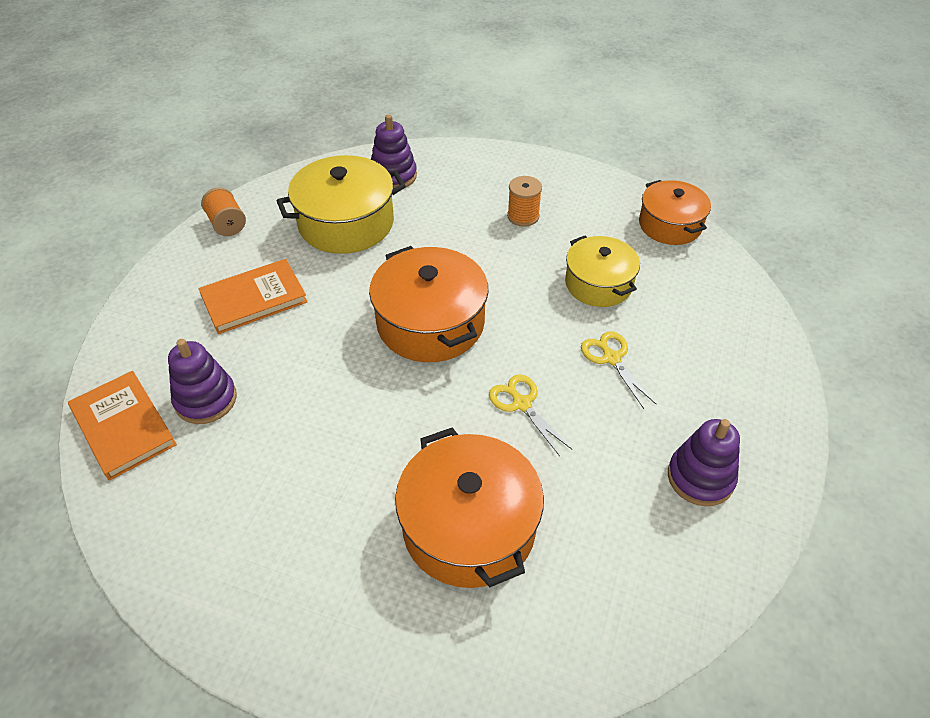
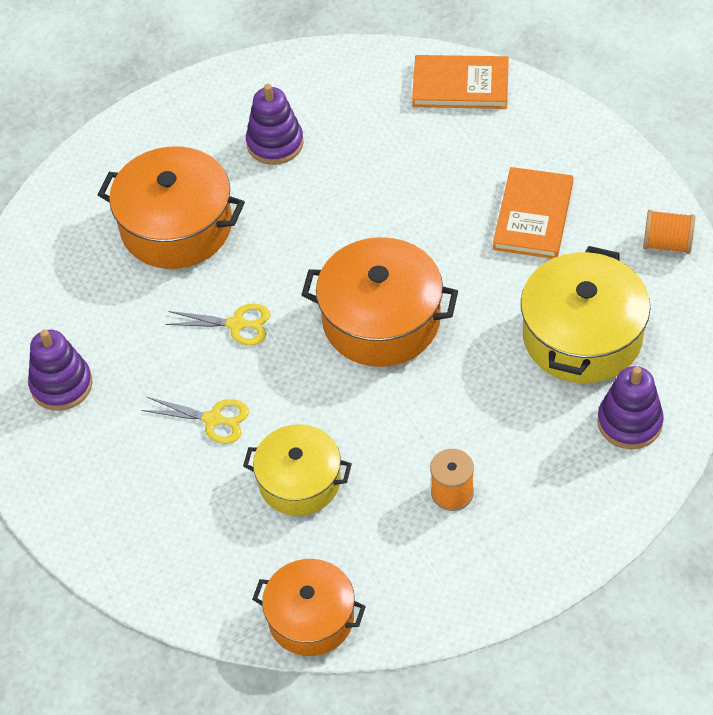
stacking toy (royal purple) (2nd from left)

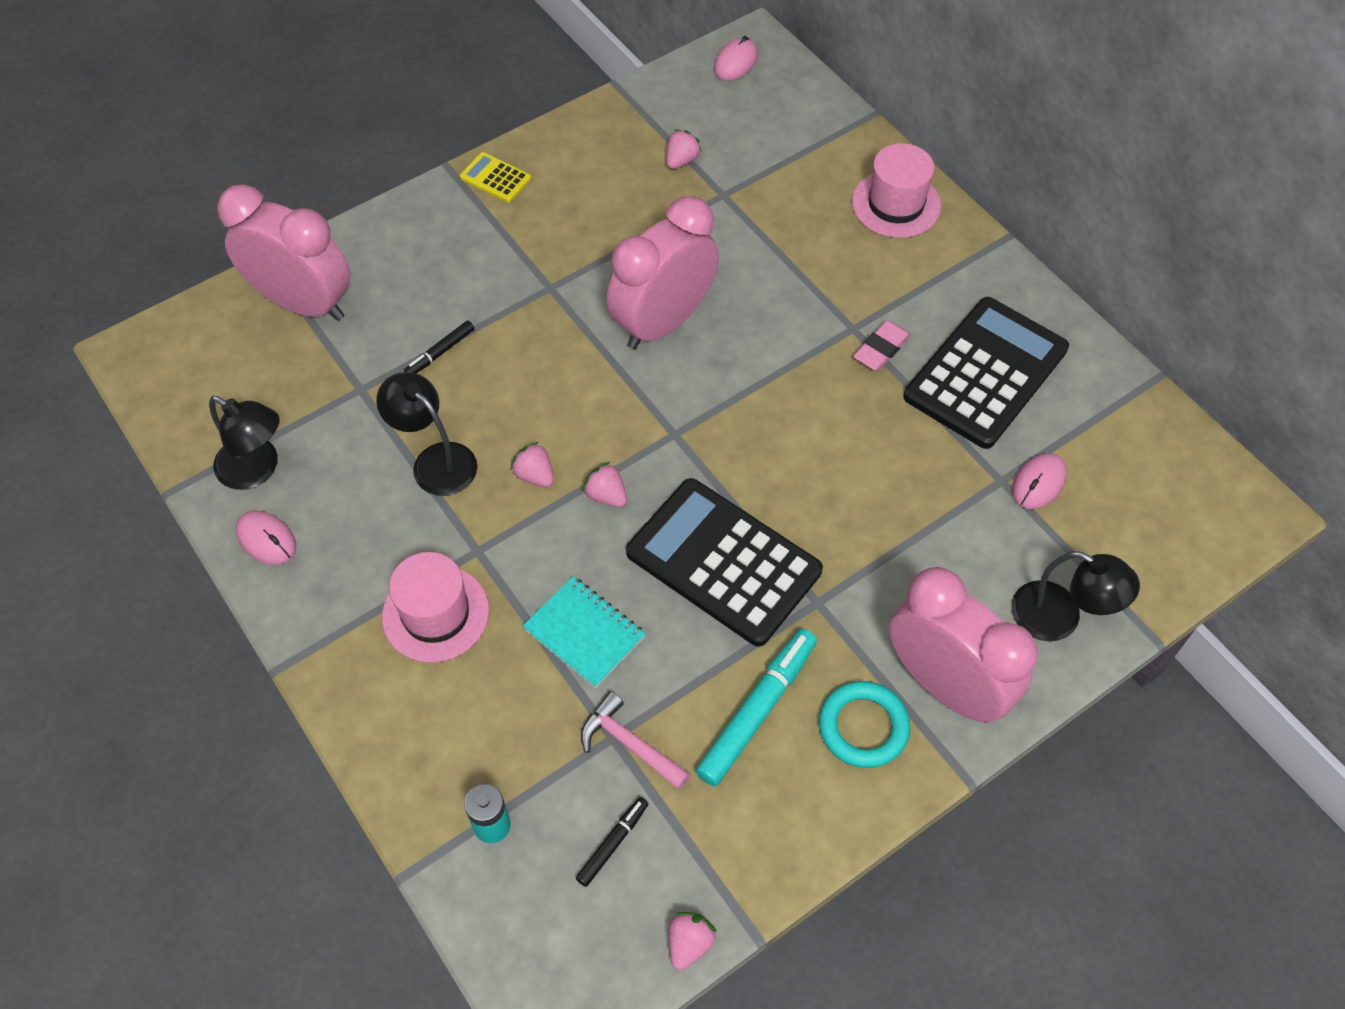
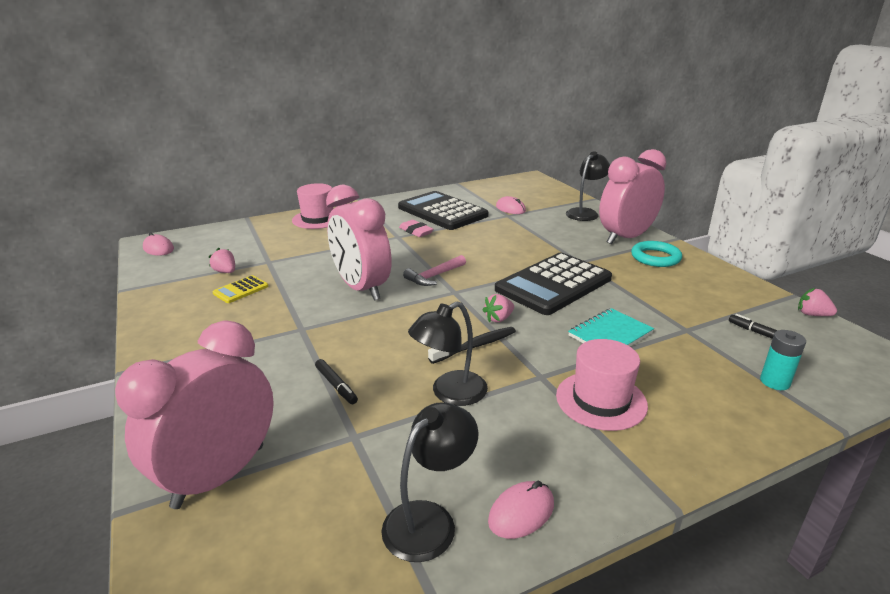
adding machine (bright yellow)
toothbrush (ebony)
marker pen (turquoise)
carpenter's hammer (pink)

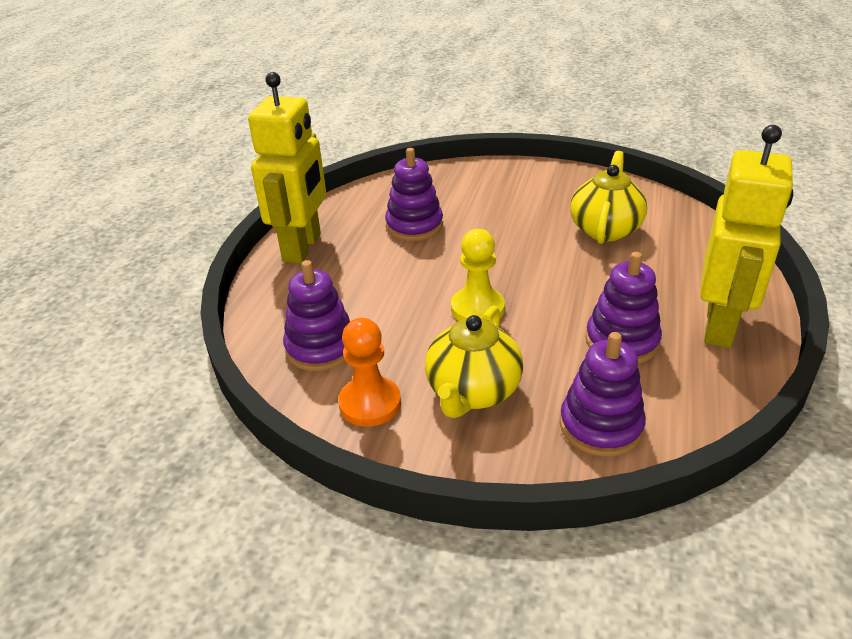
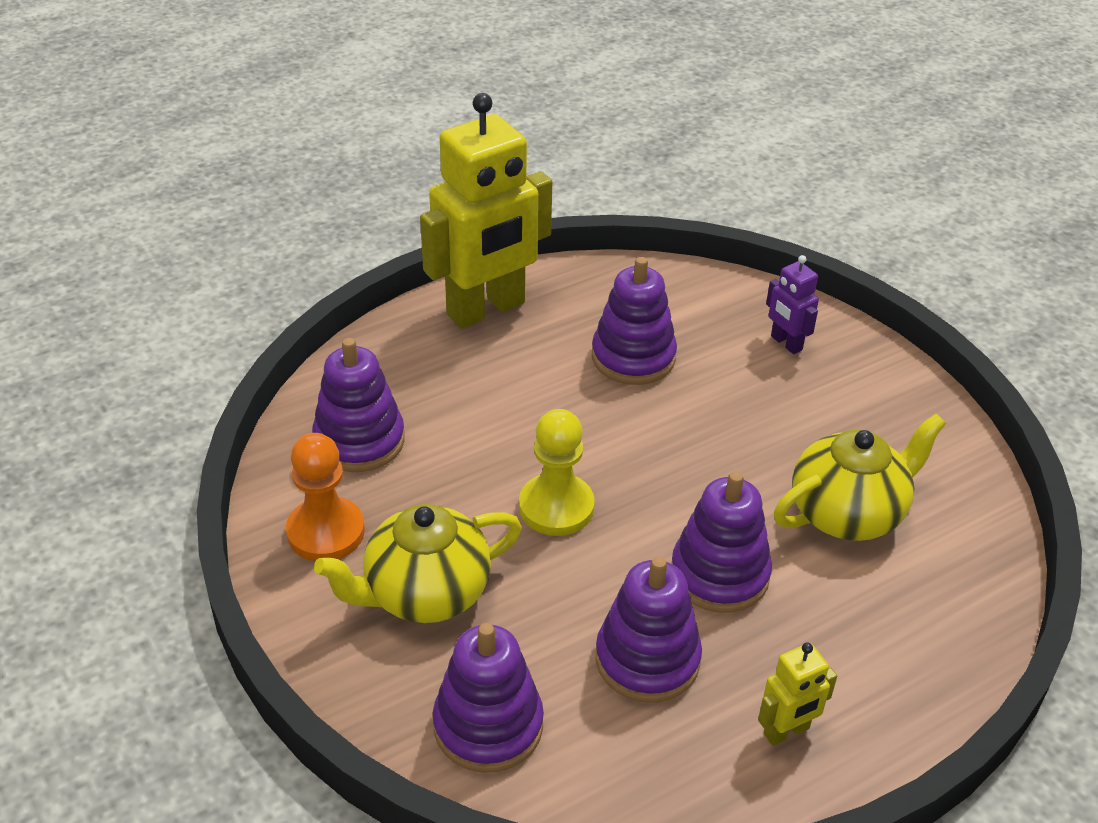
robot figure (bright yellow) (2nd from left)
robot figure (royal purple)
stacking toy (royal purple) (5th from left)

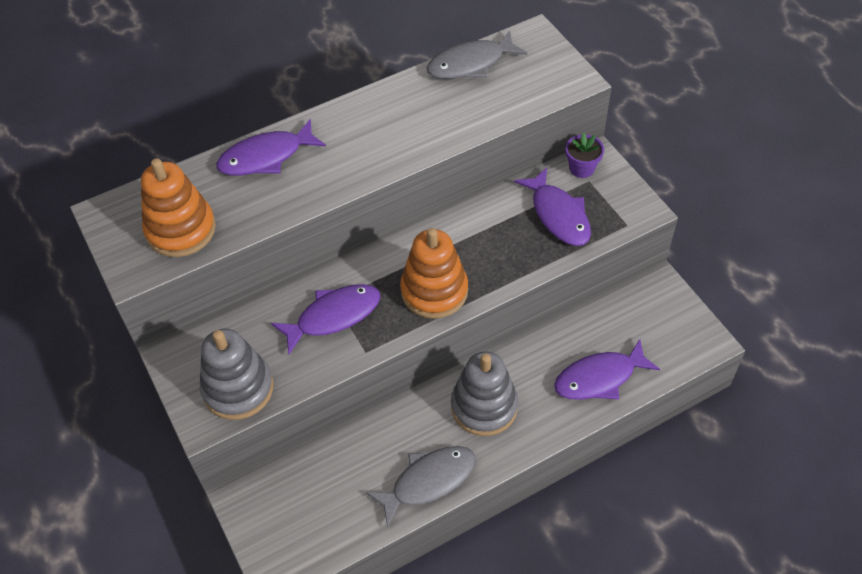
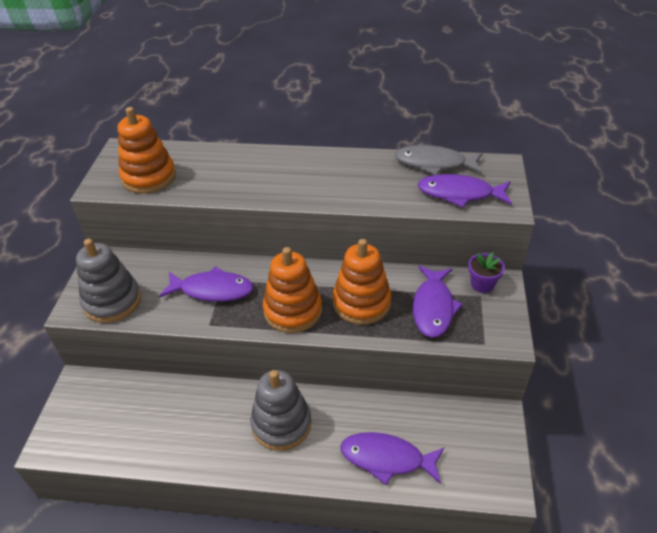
fish figure (royal purple) (4th from left)
fish figure (gray) (1st from left in the first image)
stacking toy (orange) (3rd from left)

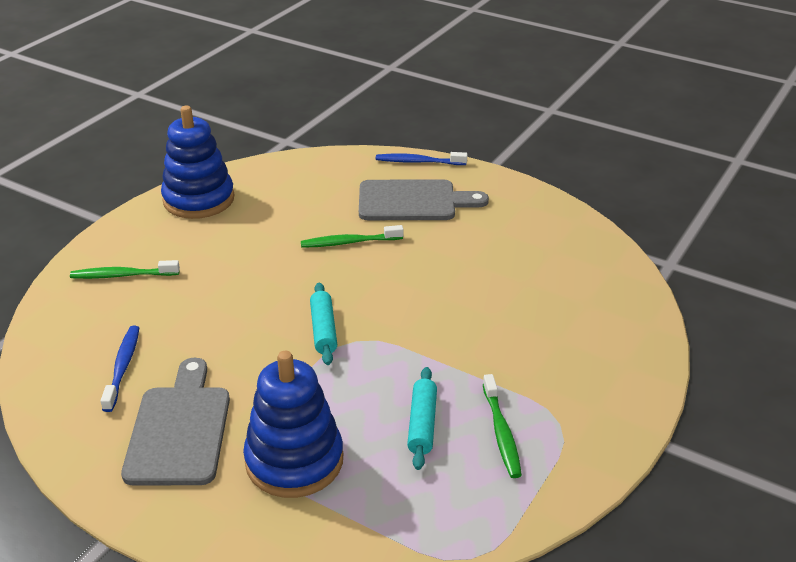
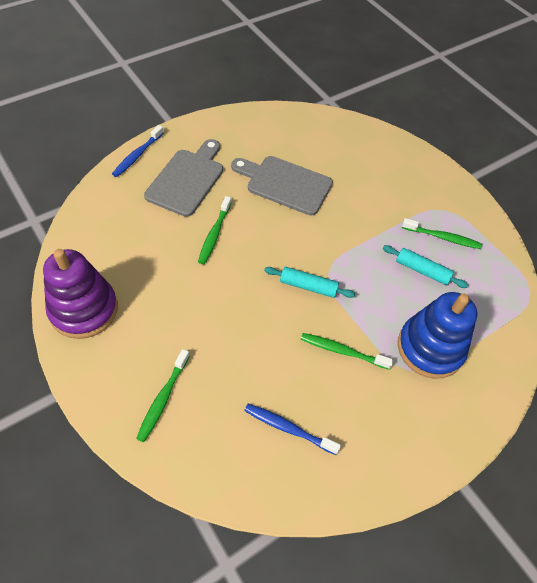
stacking toy (royal purple)
chopping board (gray) (2nd from left)
toothbrush (green) (3rd from left)

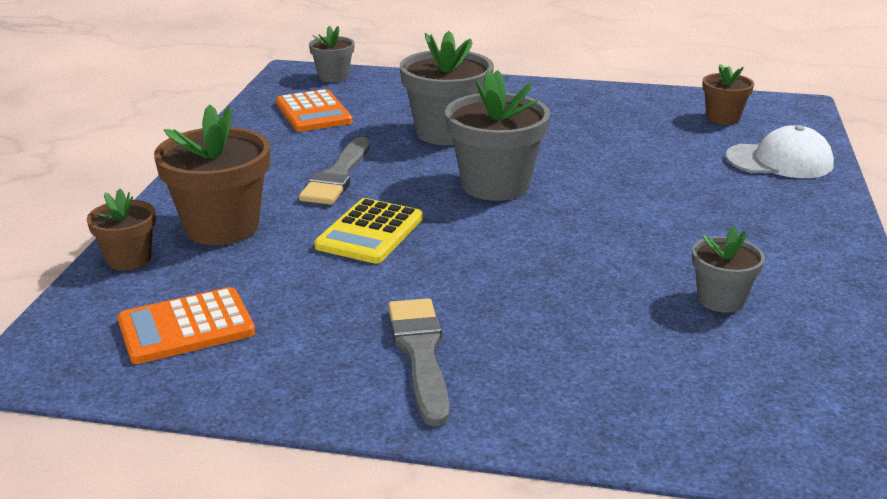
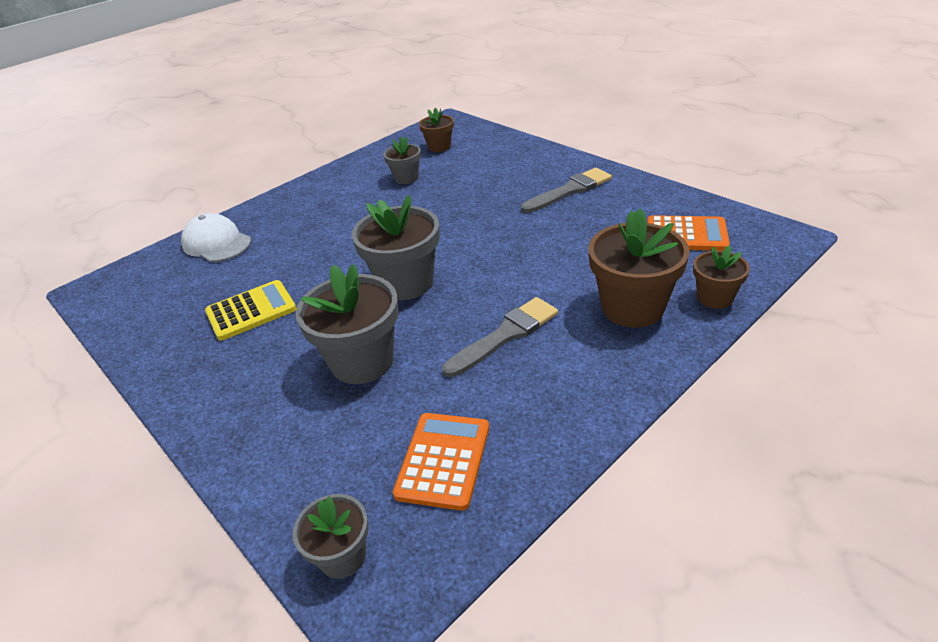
plant pot (russet) (1st from left)
adding machine (bright yellow)
paint brush (gray) (2nd from left)

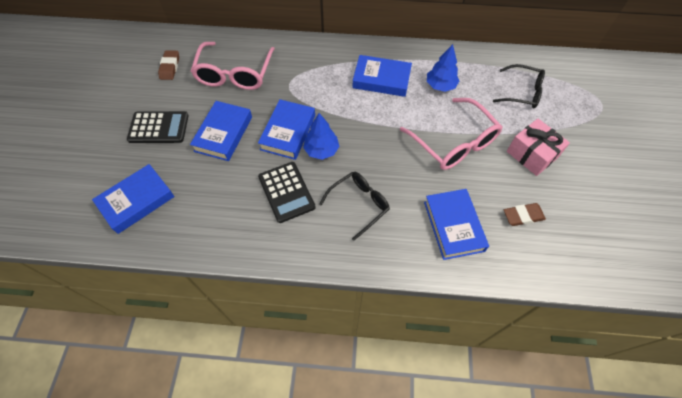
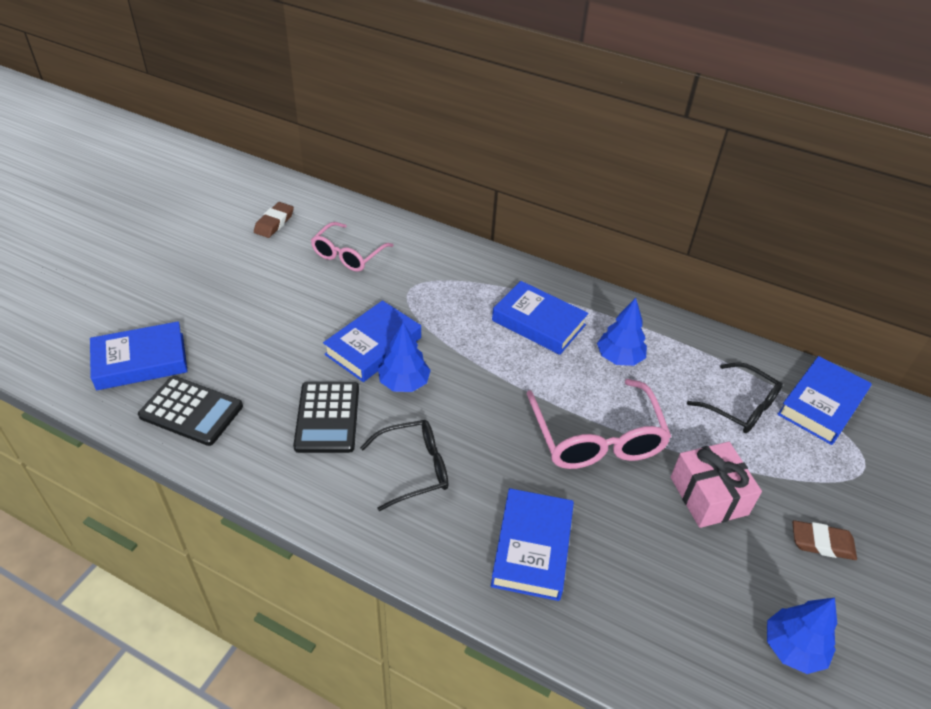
glasses (pink) (1st from left)
book (blue) (5th from left)
adding machine (ebony) (1st from left)
gum eraser (russet) (2nd from left)
tree (blue) (3rd from left)

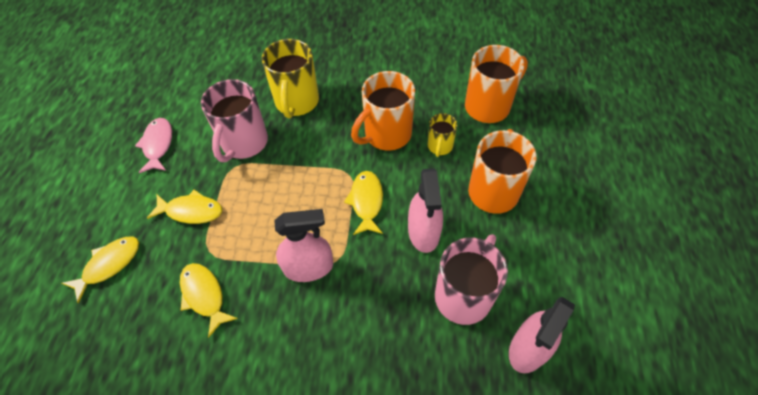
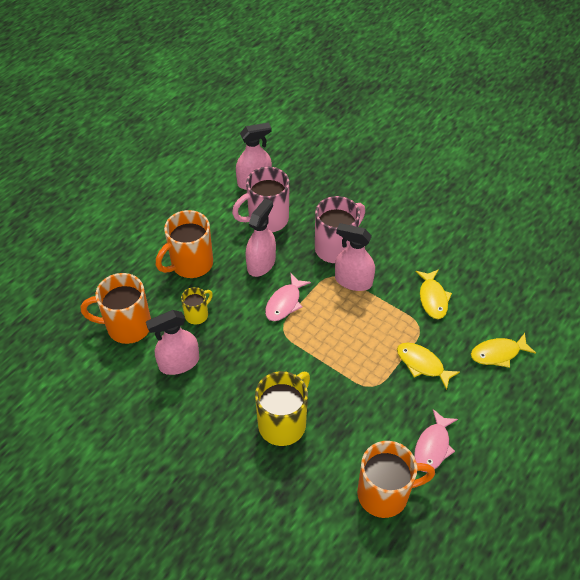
tea mug (orange) (3rd from left)
tea mug (pink) (2nd from left)
fish figure (pink) (1st from left)
spray bottle (pink) (1st from left)

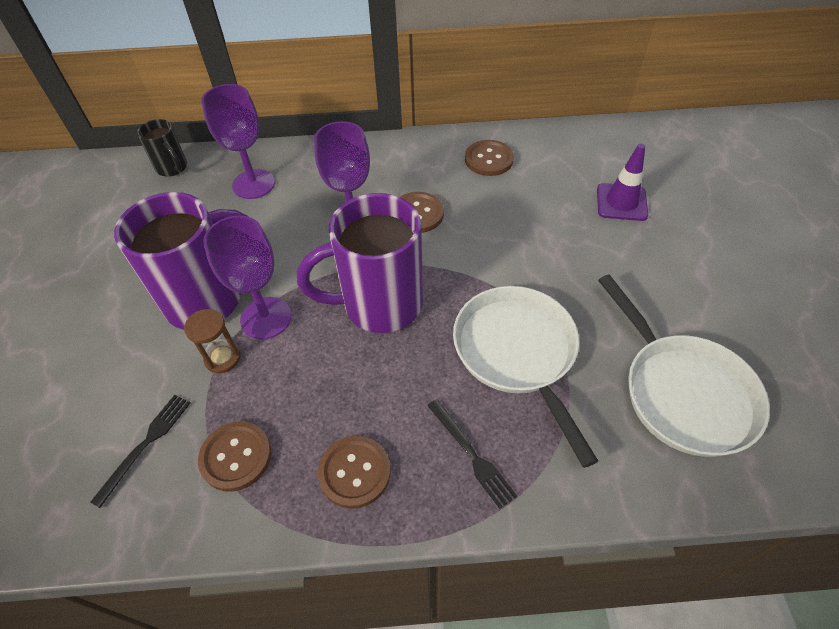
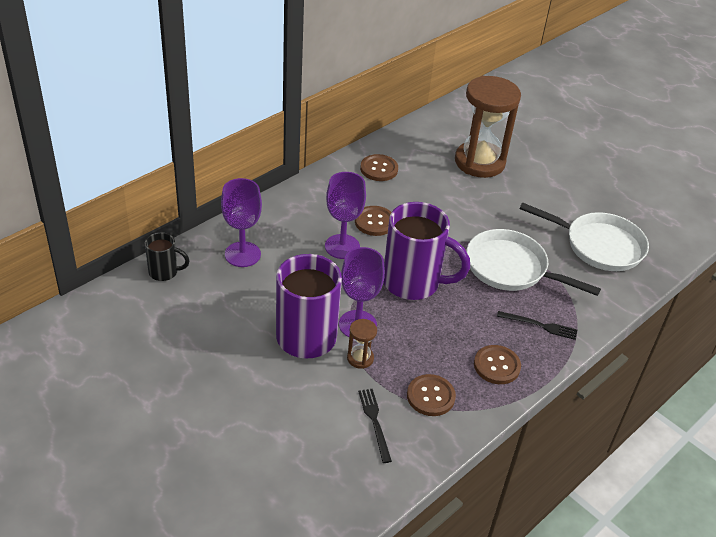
sandglass (russet) (2nd from left)
tea mug (royal purple) (2nd from left)

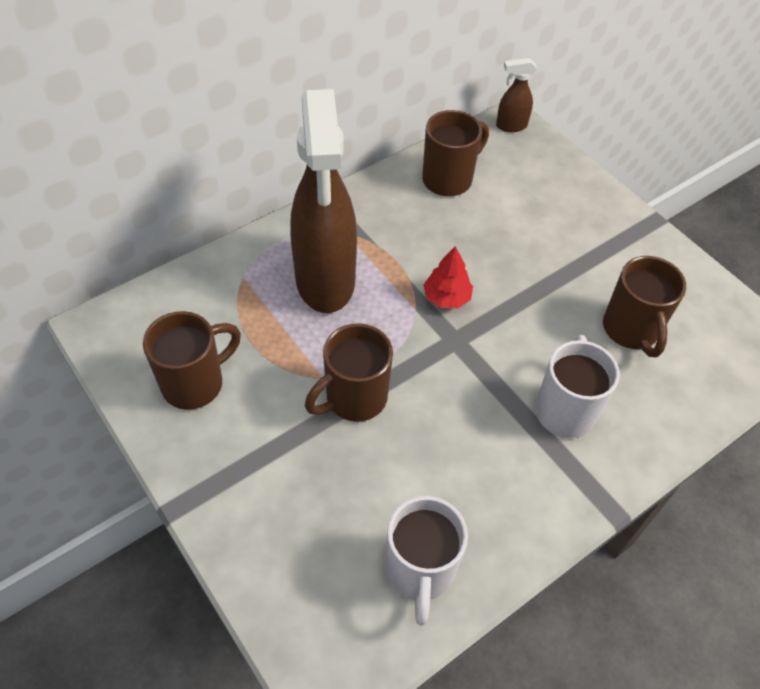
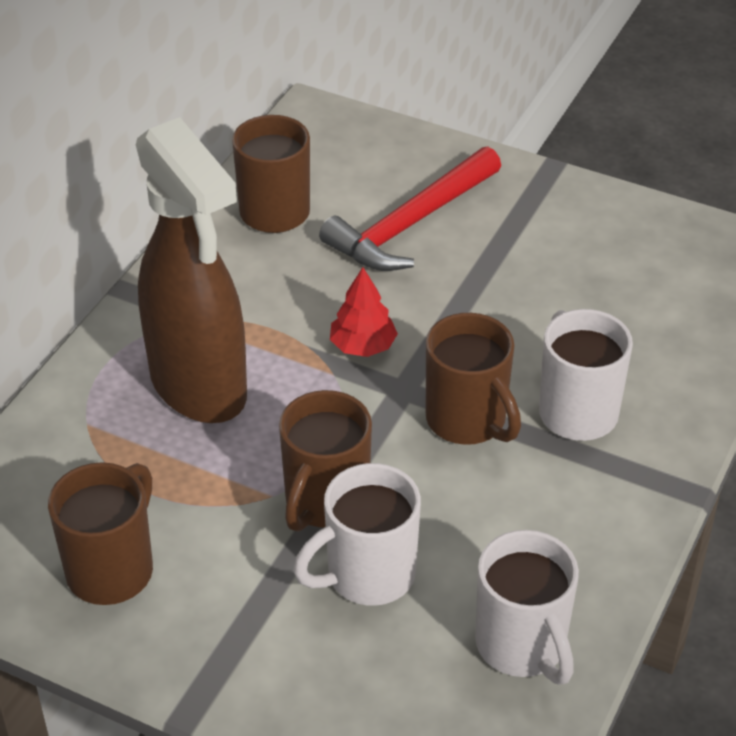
spray bottle (russet) (2nd from left in the first image)
tea mug (russet) (4th from left)
carpenter's hammer (crimson)
tea mug (snow-white) (1st from left)

